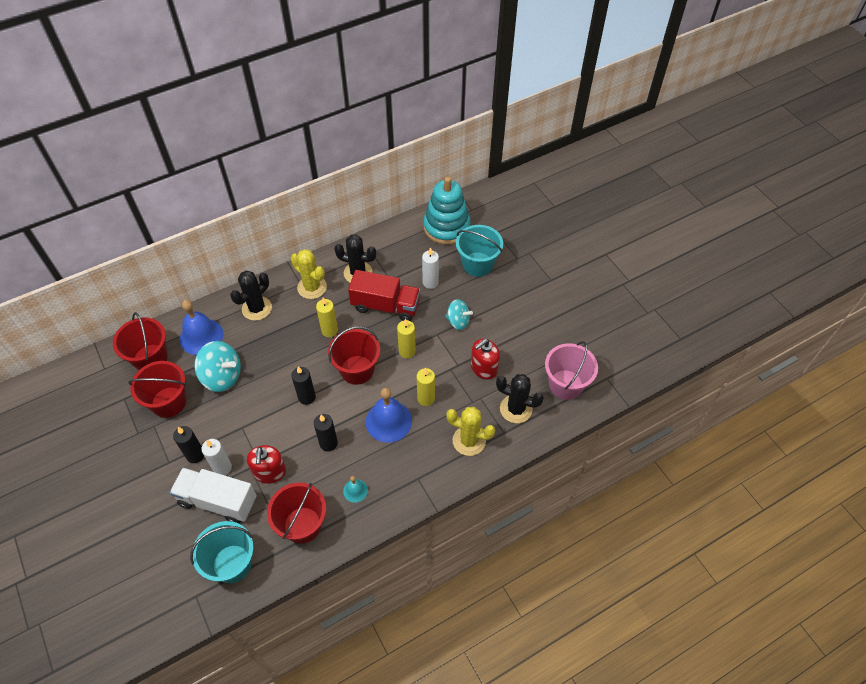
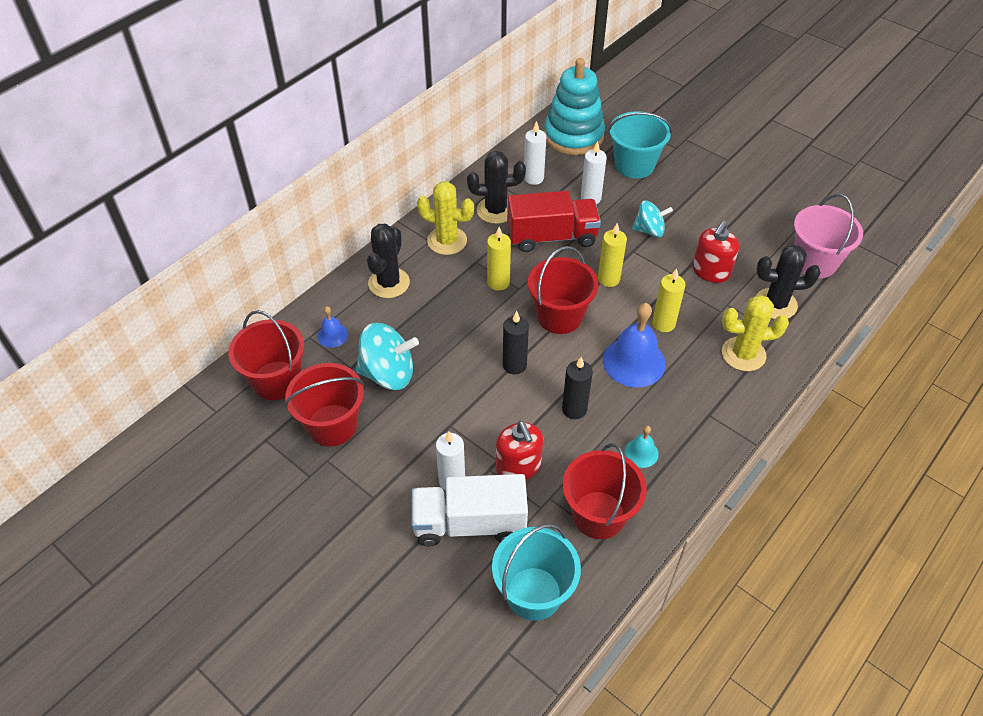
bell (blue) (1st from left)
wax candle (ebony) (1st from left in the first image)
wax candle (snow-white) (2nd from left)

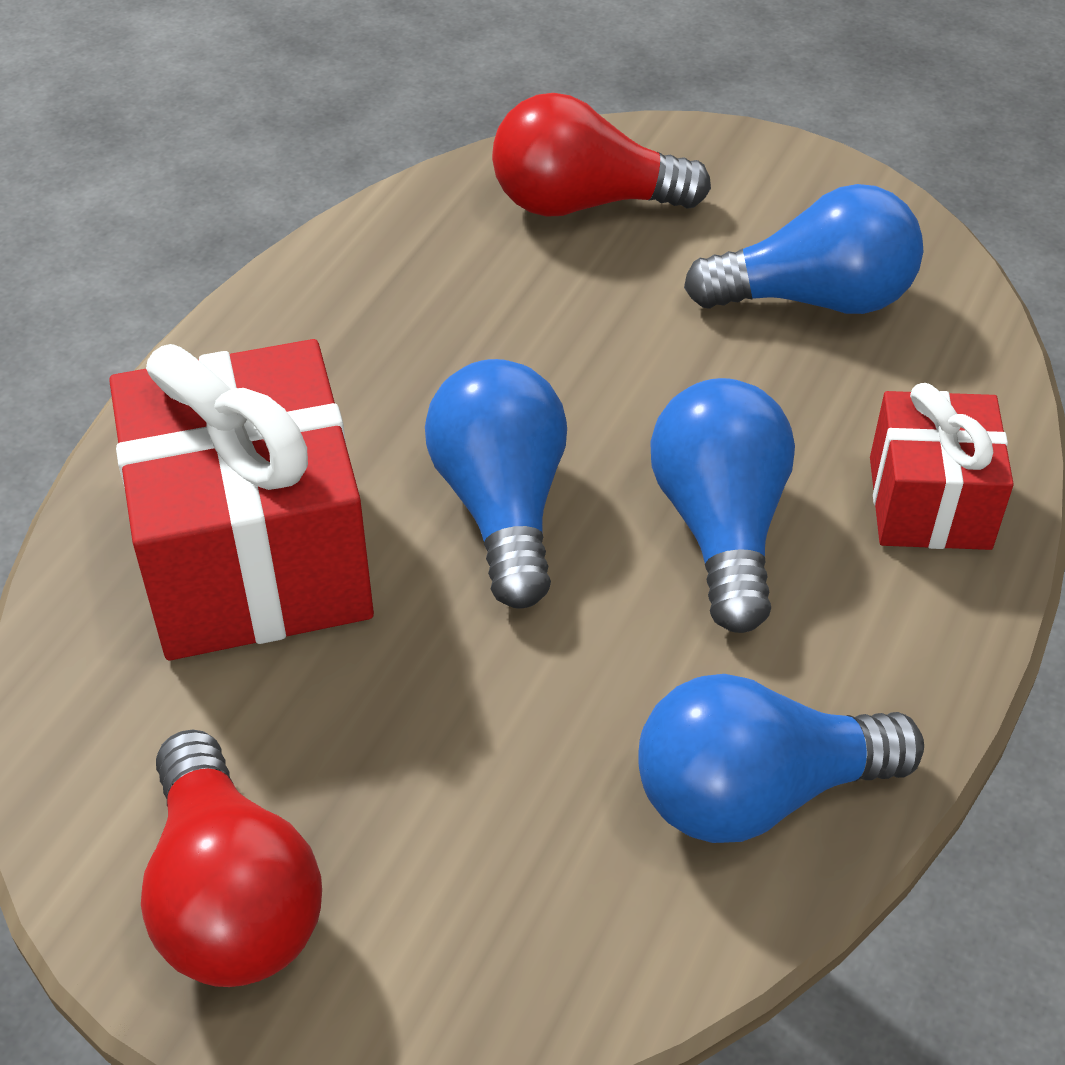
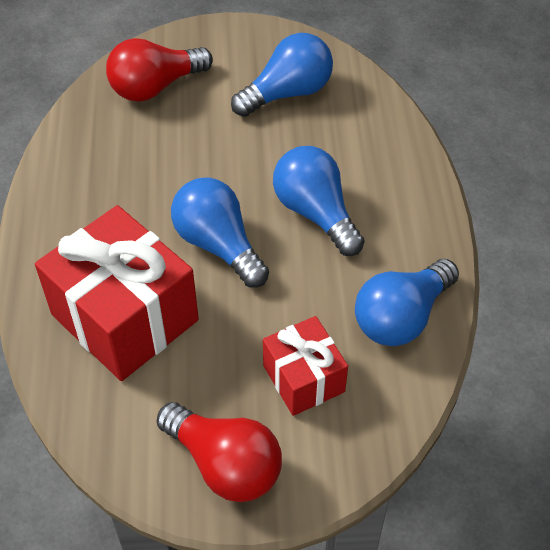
gift (crimson) (2nd from left)

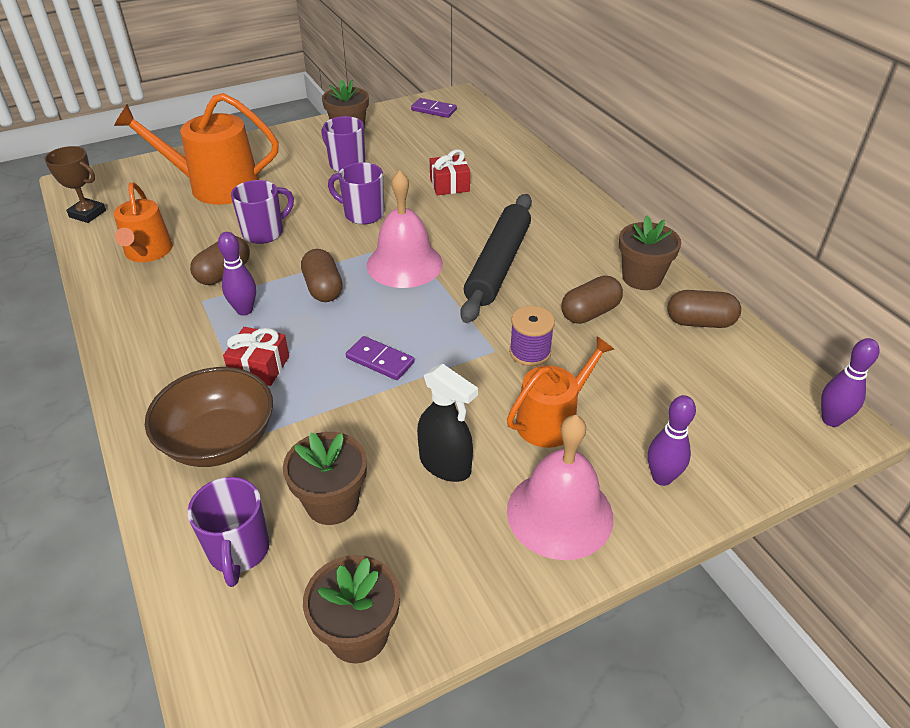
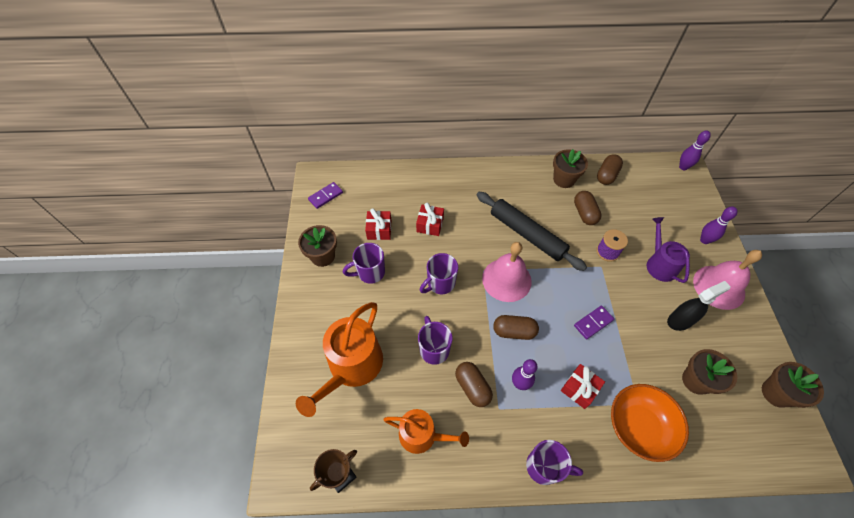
watering pot (royal purple)
serving bowl (orange)
tea mug (royal purple) (4th from left)
gift (crimson) (1st from left)

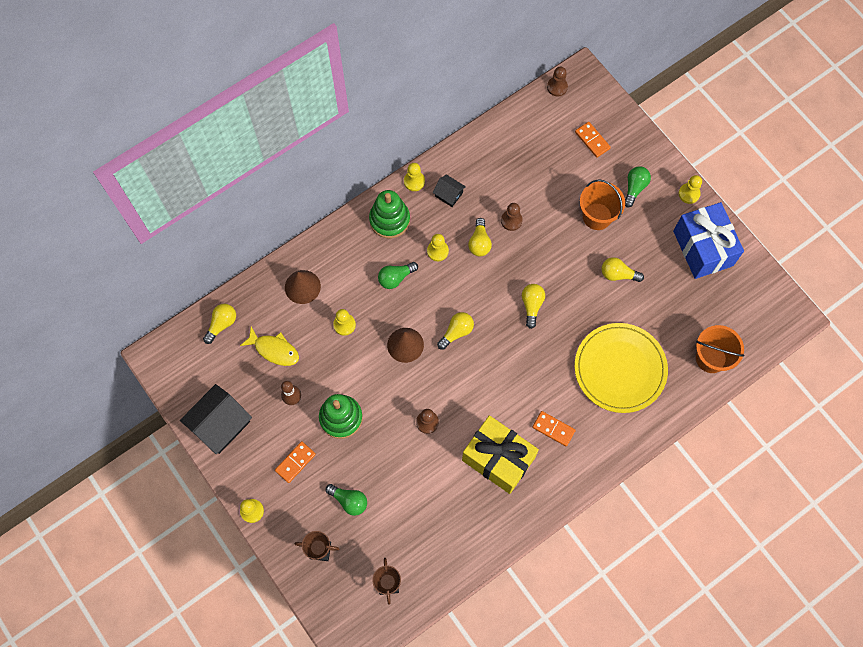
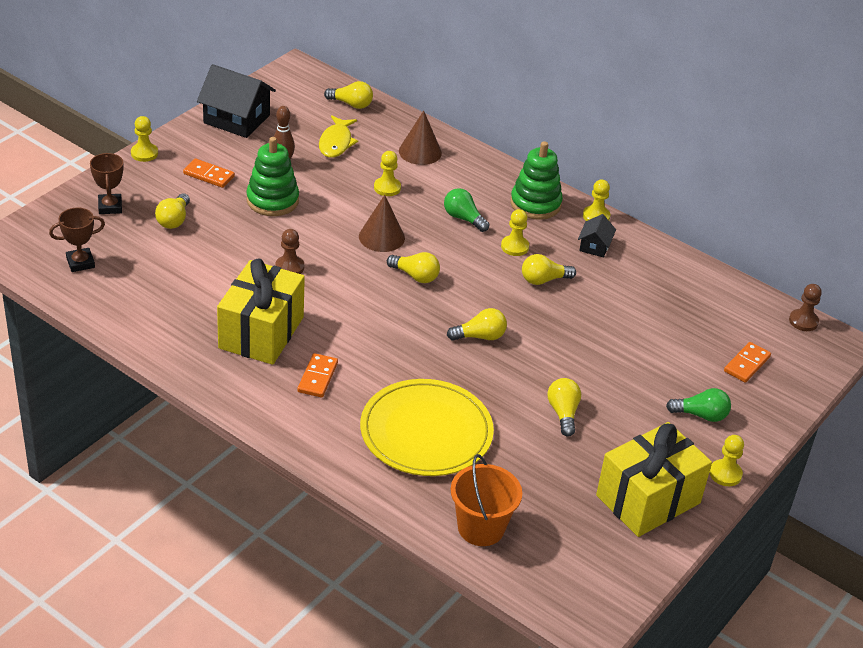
pail (orange) (1st from left in the first image)
gift (bright yellow) (2nd from left)
game pawn (russet) (2nd from left in the first image)
lightbulb (bright yellow) (1st from left)

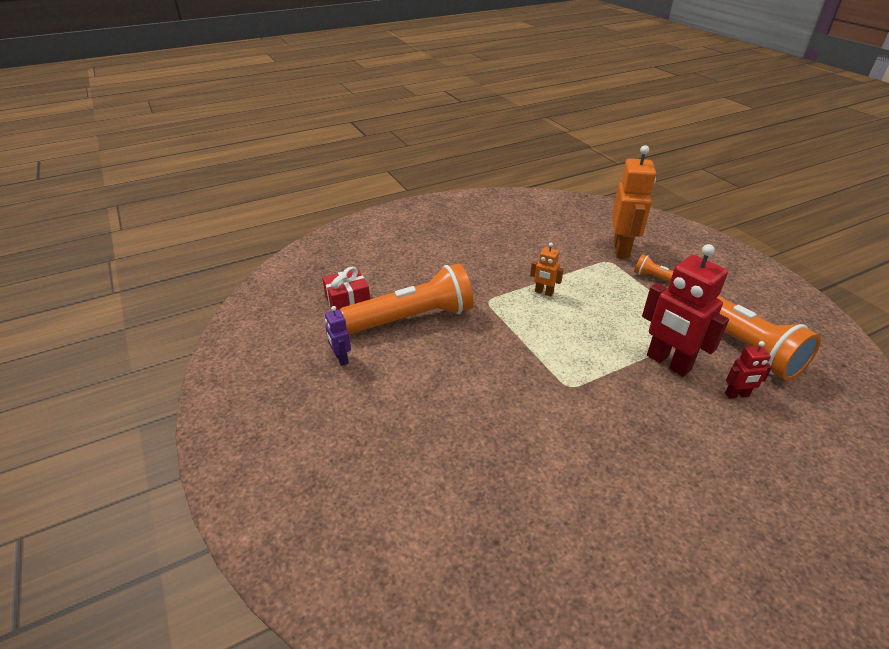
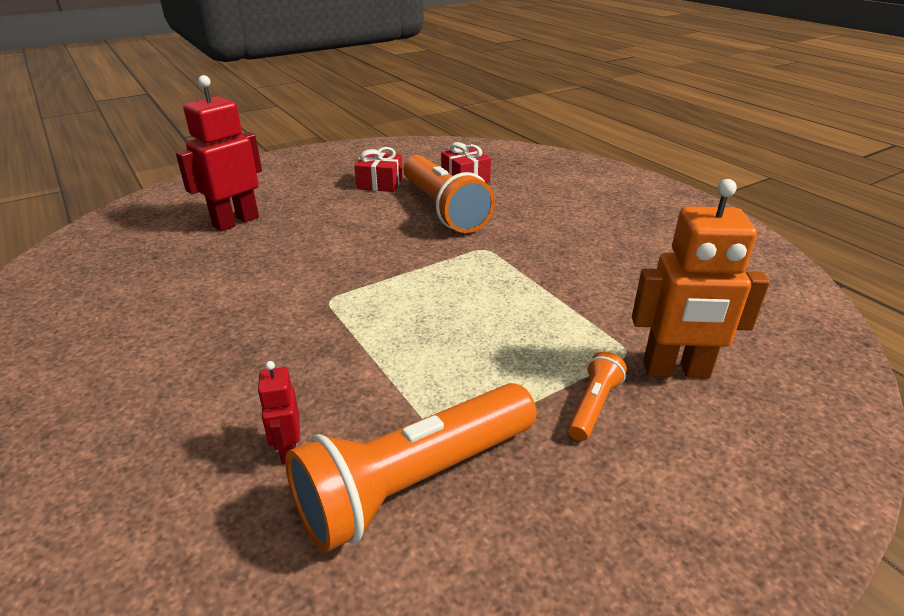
robot figure (orange) (1st from left in the first image)
robot figure (crimson) (1st from left)
gift (crimson) (1st from left)

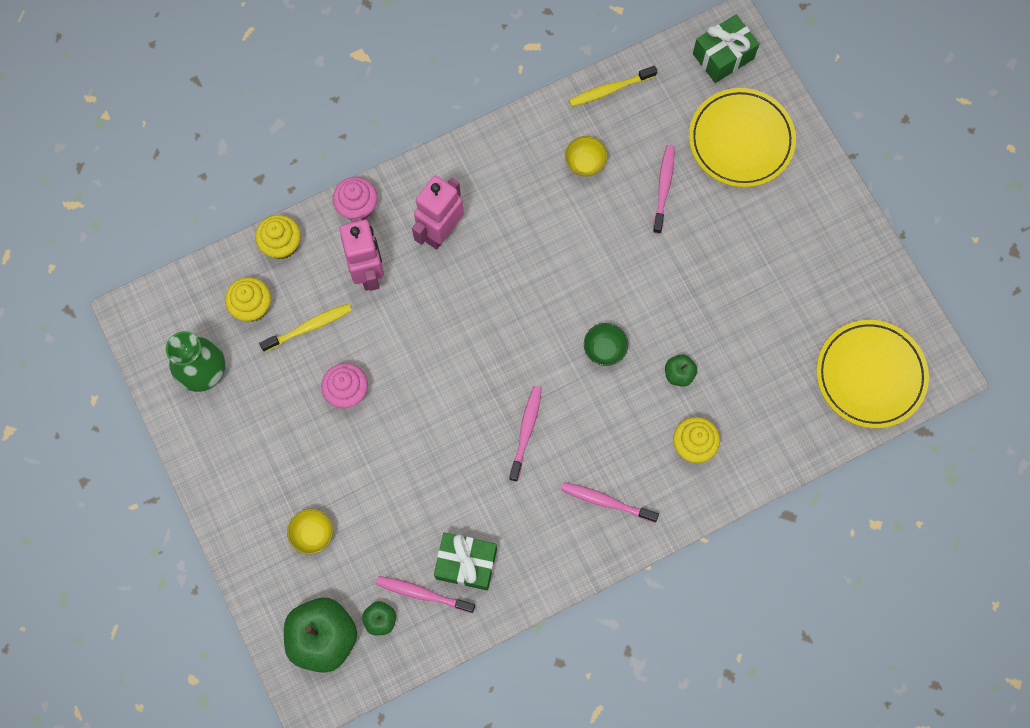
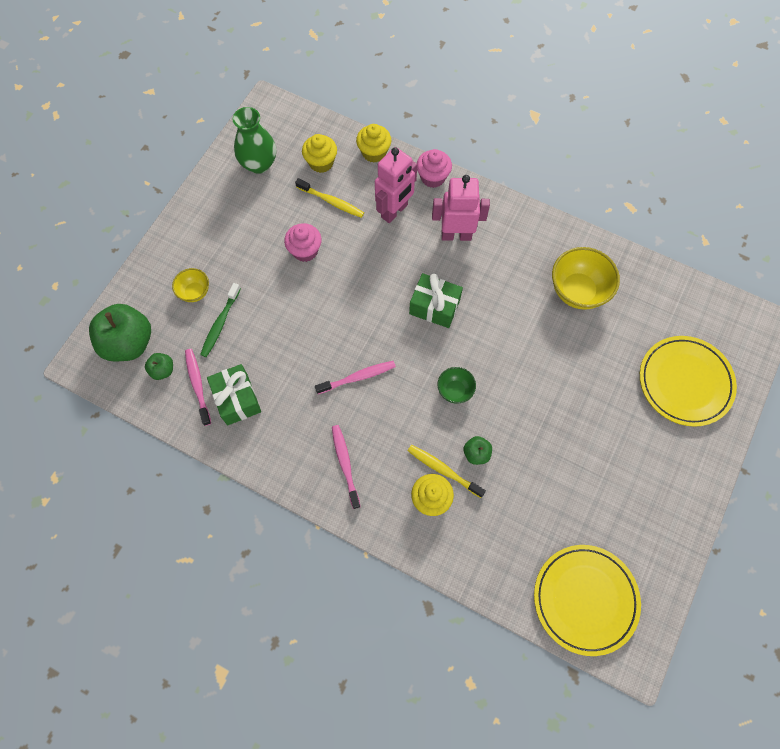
gift (green) (2nd from left)
toothbrush (bright yellow) (2nd from left)
serving bowl (bright yellow) (2nd from left)
toothbrush (pink) (4th from left in the first image)
toothbrush (green)

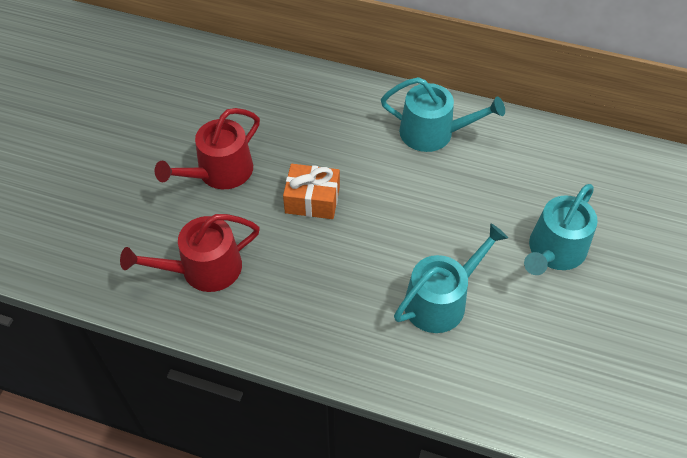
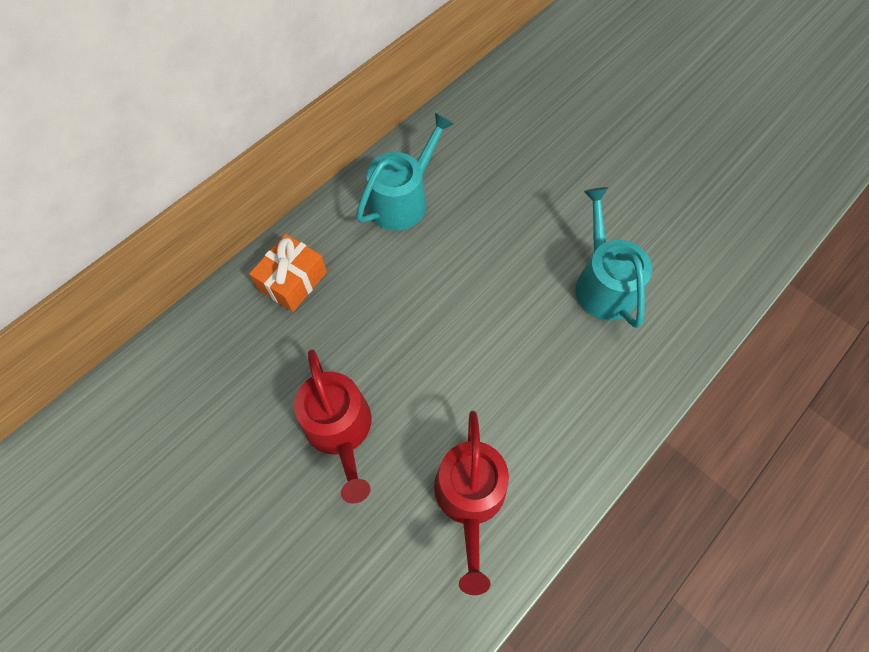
gift (orange)
watering pot (turquoise) (3rd from left in the first image)

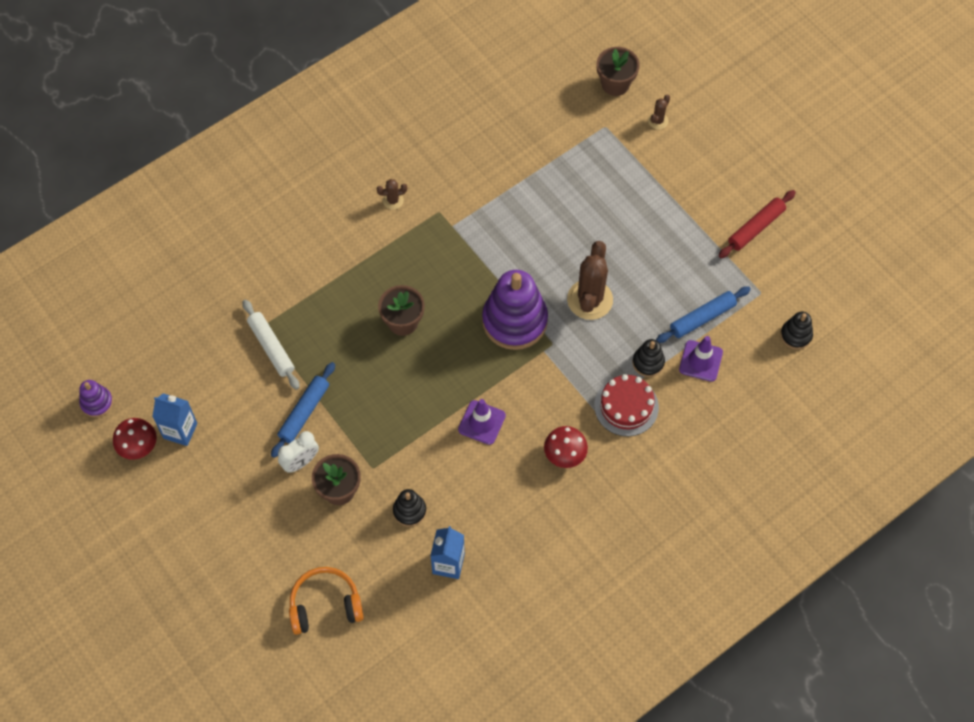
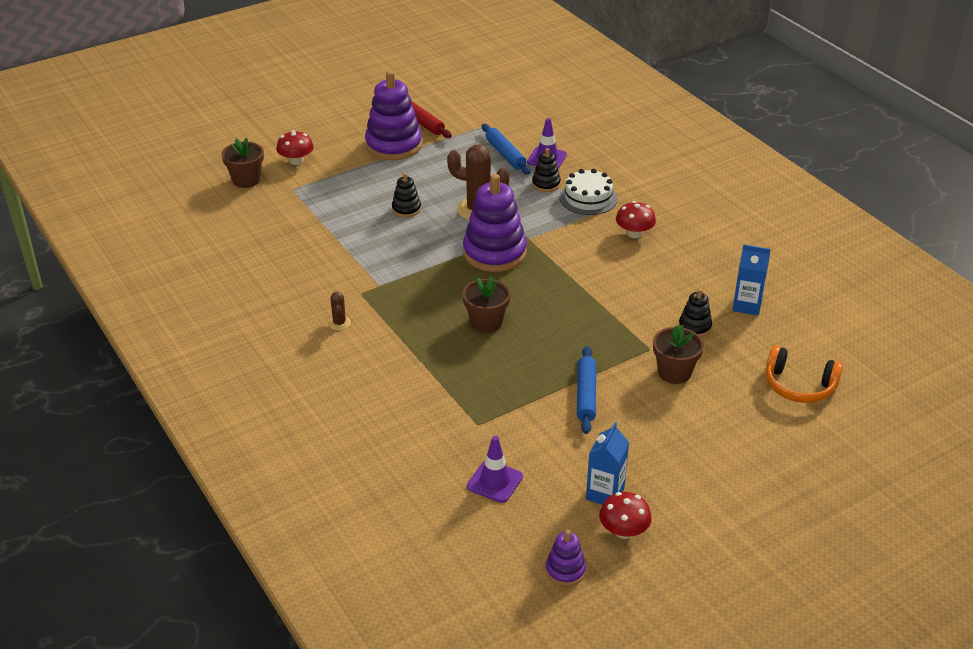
mushroom (crimson) (1st from left)
rolling pin (snow-white)
stacking toy (ebony) (1st from left)
rolling pin (blue) (2nd from left)
layer cake (snow-white)
safety cone (royal purple) (1st from left)
alarm clock (snow-white)
headset (orange)
stacking toy (royal purple) (1st from left)

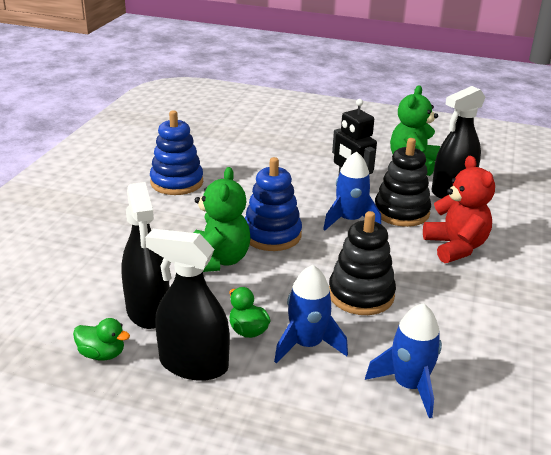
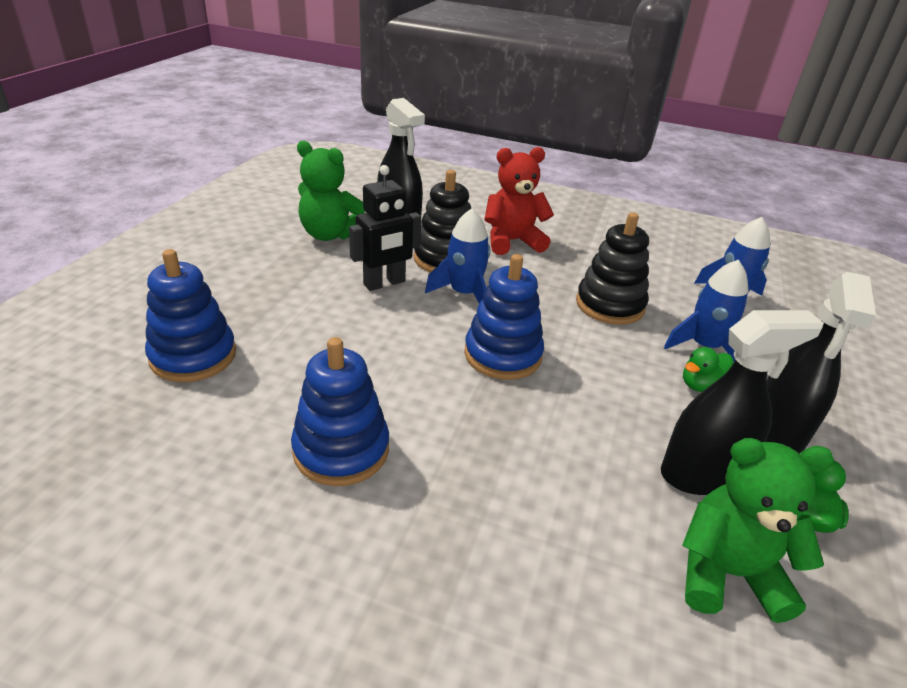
teddy (green) (2nd from left)
stacking toy (blue) (1st from left)

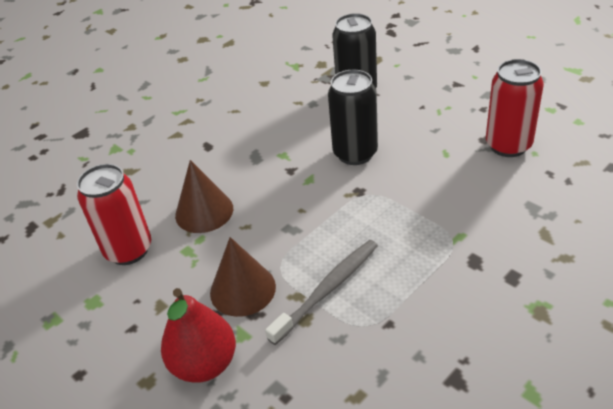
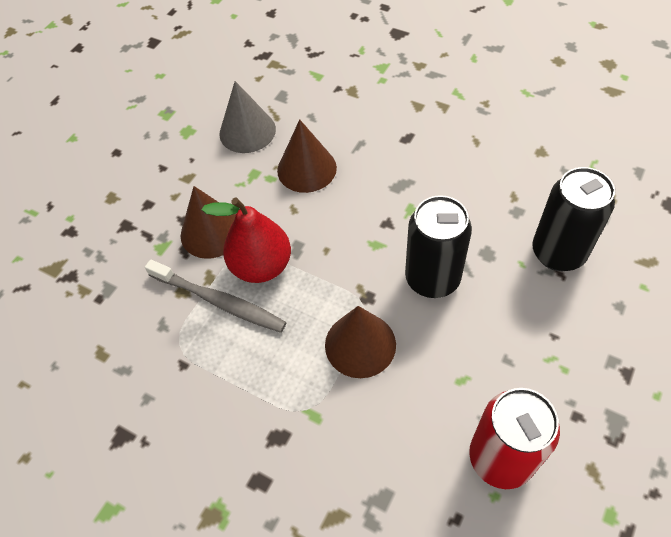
cone shape (gray)
toy pear (crimson)
cone shape (russet) (3rd from left)

